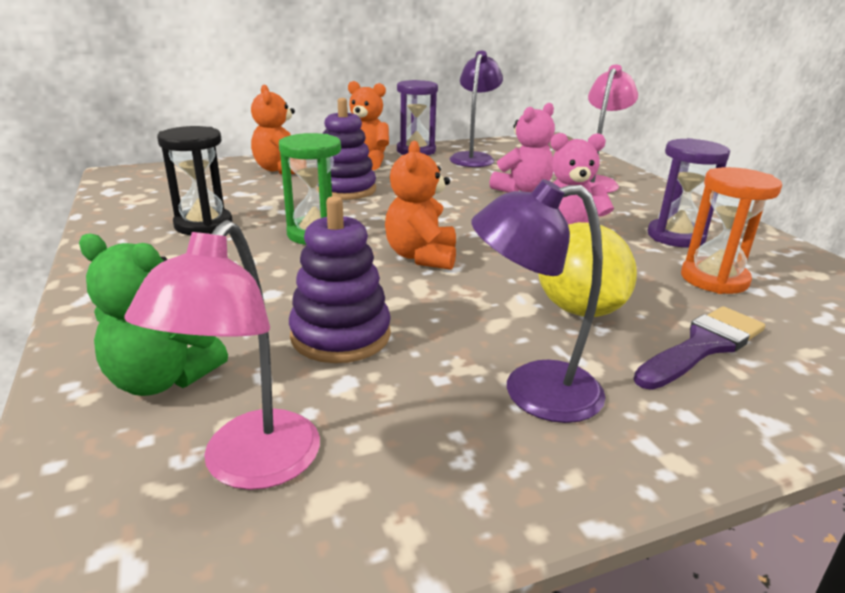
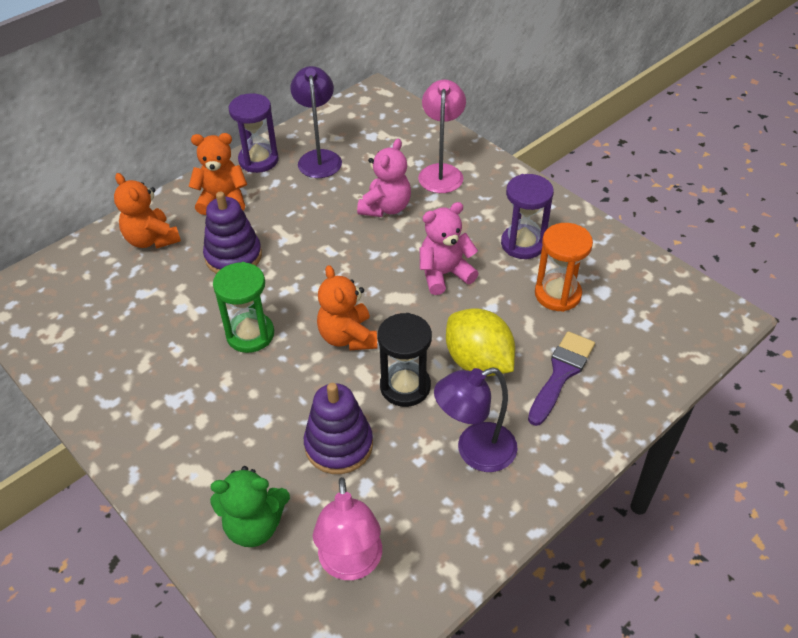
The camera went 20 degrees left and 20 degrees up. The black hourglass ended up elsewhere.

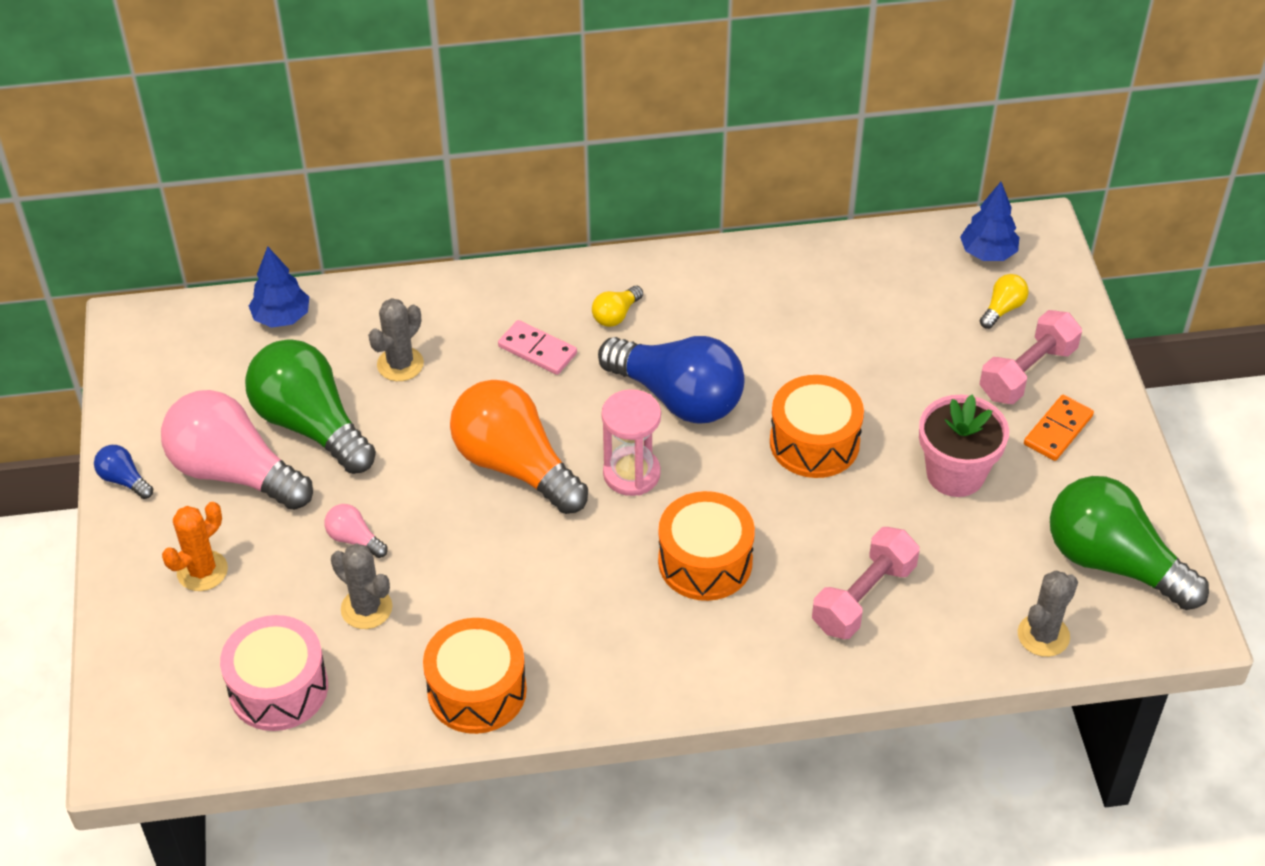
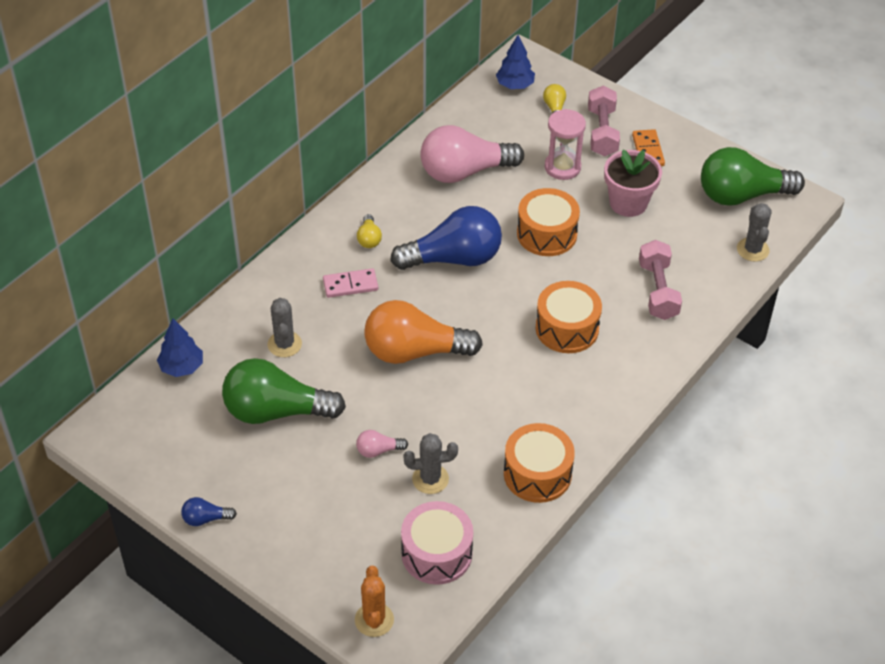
The camera went 45 degrees left and 0 degrees up. The pink light bulb (no. 1 from left in the first image) ended up elsewhere. The orange cactus ended up elsewhere. The pink hourglass ended up elsewhere.

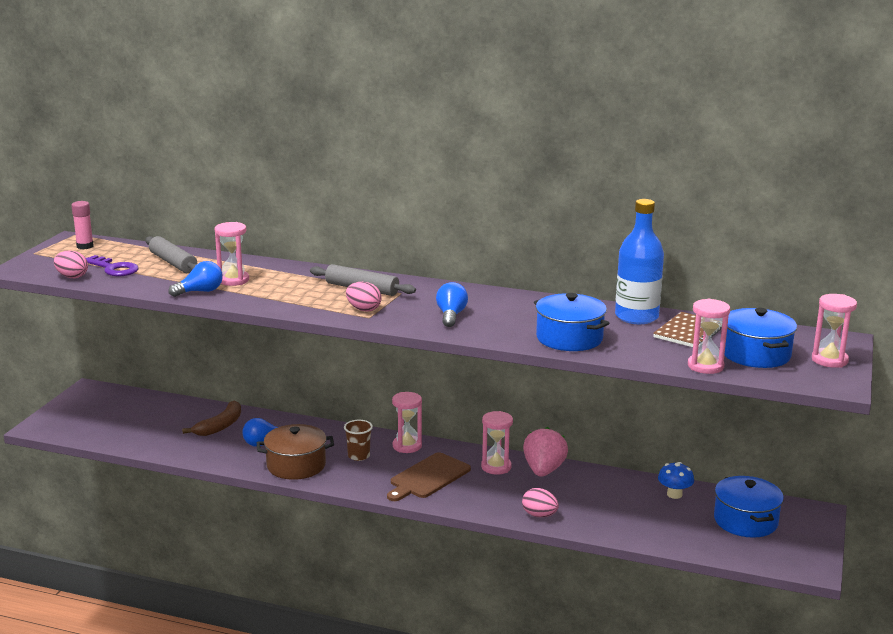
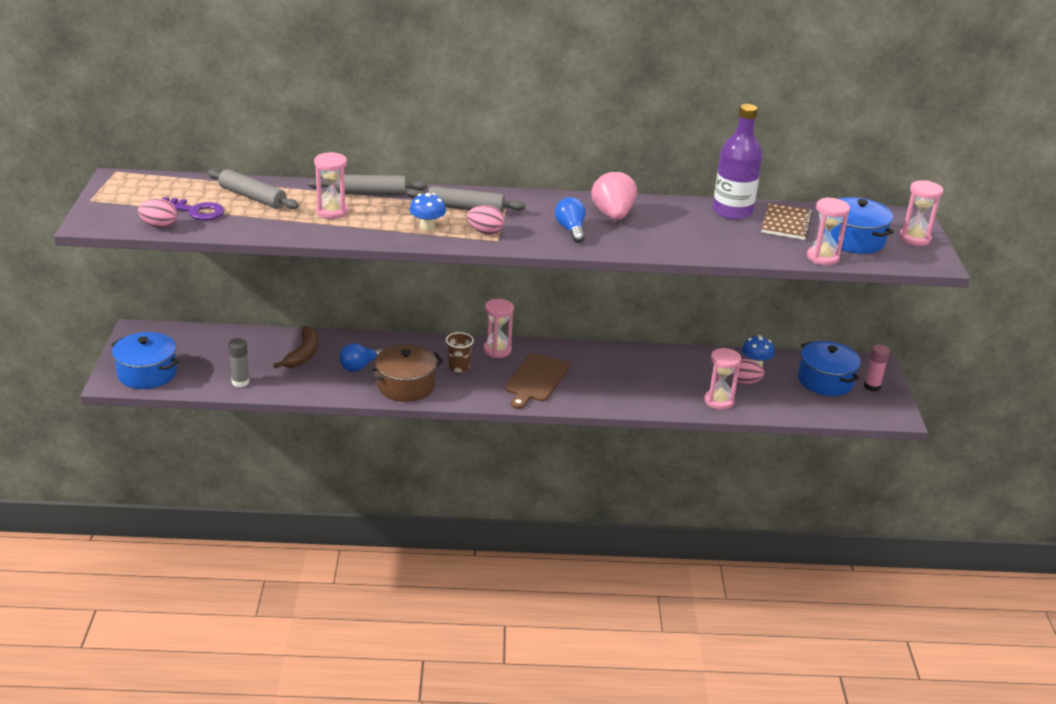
The camera went 20 degrees left and 10 degrees up. The pink glue stick ended up elsewhere. The second view lost the blue light bulb (no. 1 from left). The pink hourglass (no. 3 from left) ended up elsewhere. The pink egg (no. 3 from left) ended up elsewhere. The pink strawberry ended up elsewhere. The blue pot (no. 1 from left) ended up elsewhere. What was the blue bottle turned into the purple bottle. The second view gained the grey glue stick. The second view gained the grey rolling pin (no. 2 from left). The second view gained the blue mushroom (no. 1 from left).

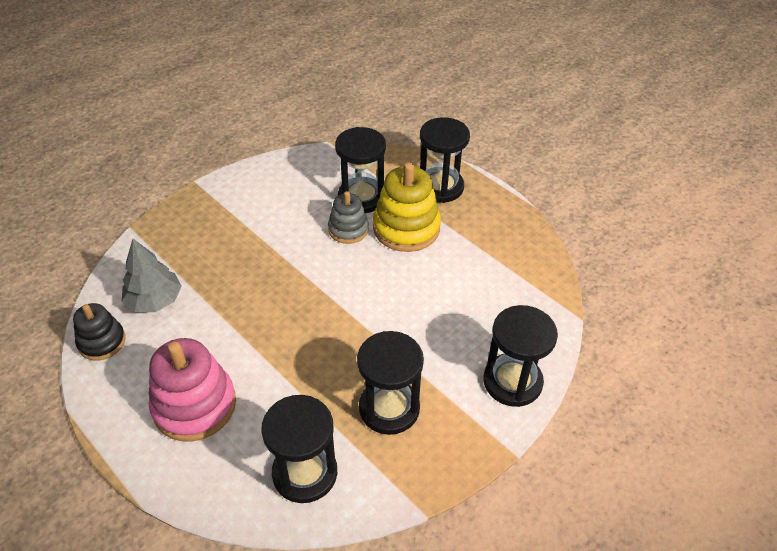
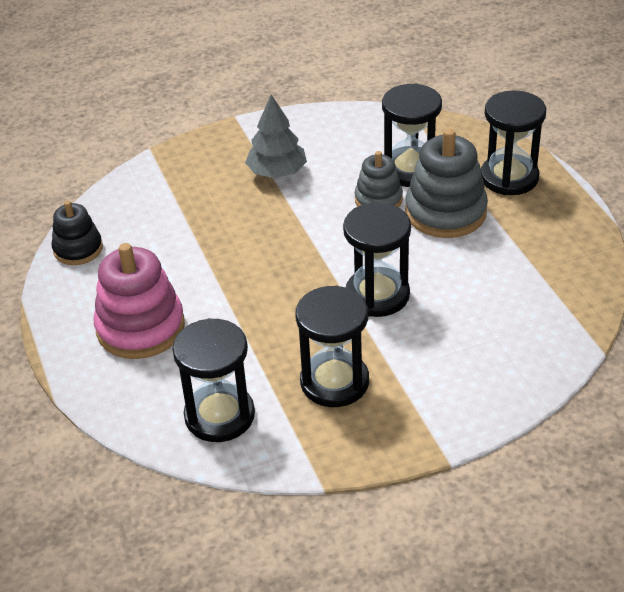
The camera went 25 degrees right and 5 degrees down. The grey tree ended up elsewhere. What was the yellow stacking toy turned into the grey stacking toy (no. 2 from left). The black hourglass (no. 5 from left in the first image) ended up elsewhere.

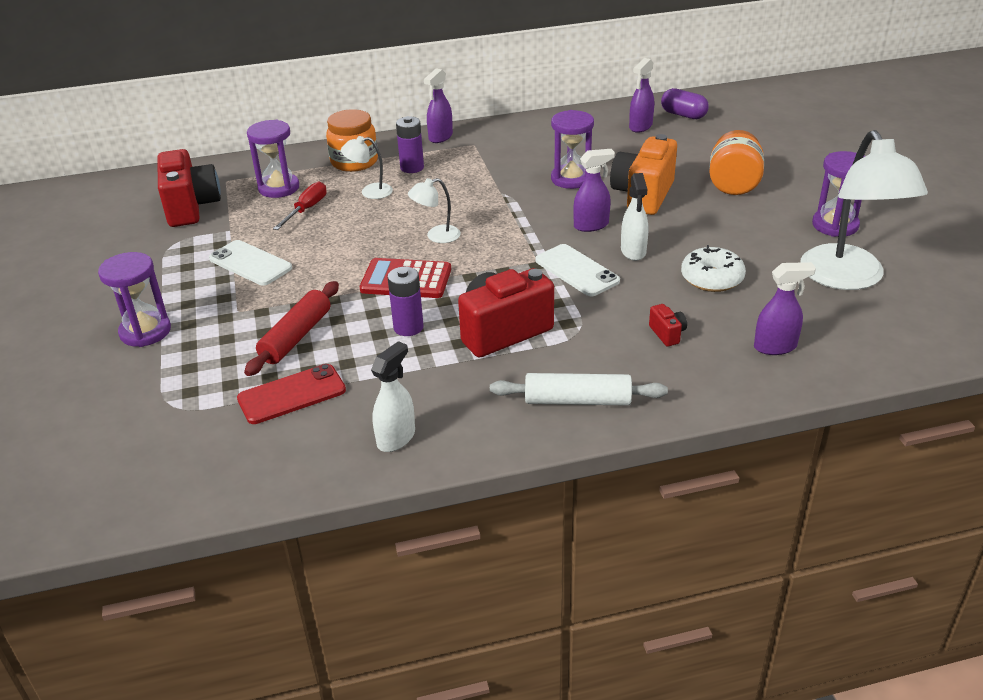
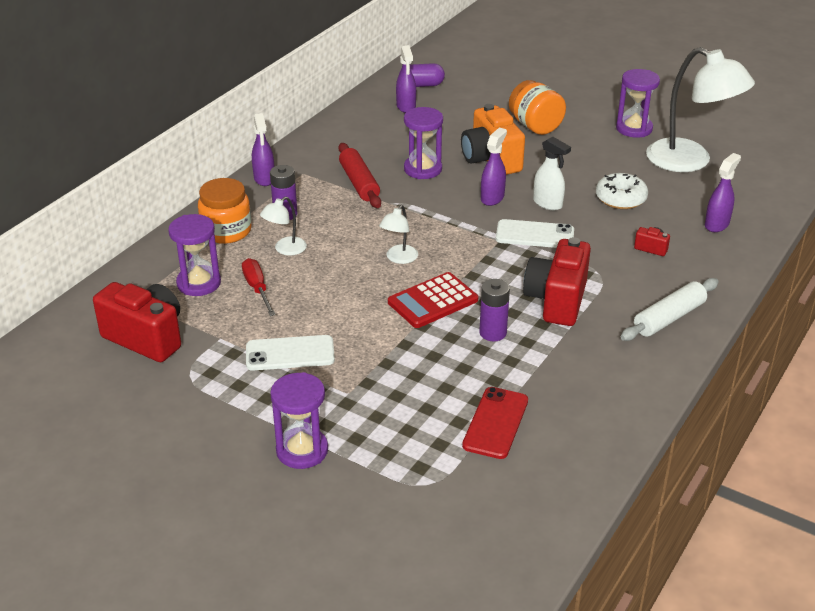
The camera went 45 degrees left and 0 degrees up. The red rolling pin ended up elsewhere. The second view lost the white spray bottle (no. 1 from left).

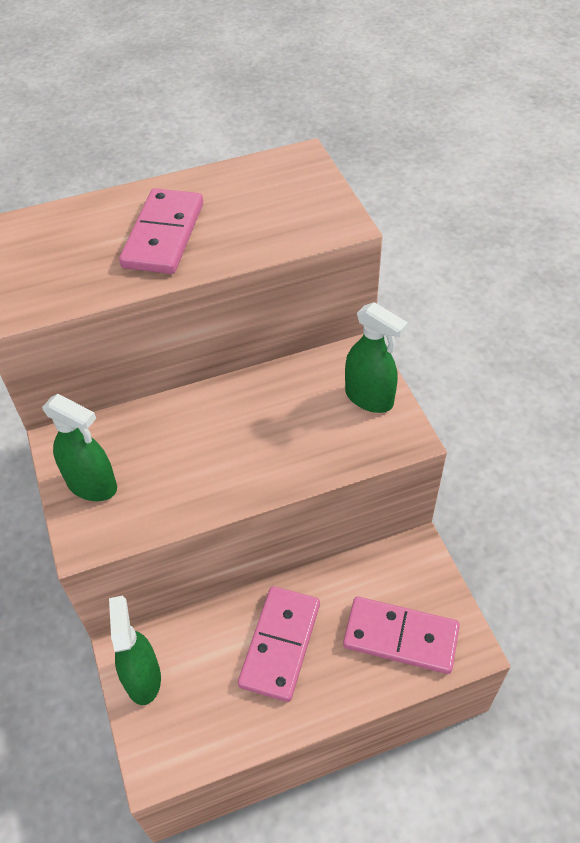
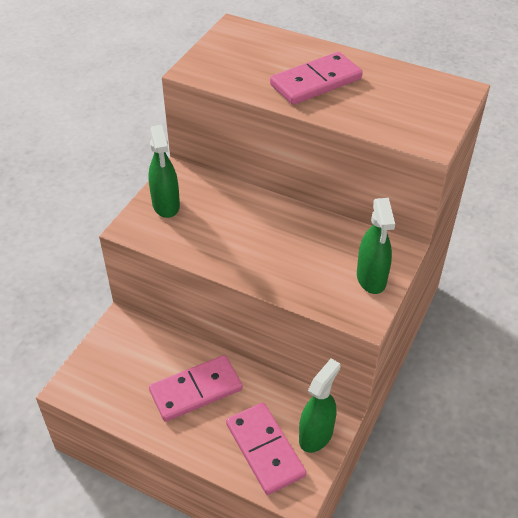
The camera went 45 degrees right and 5 degrees down. The green spray bottle (no. 2 from left) ended up elsewhere.

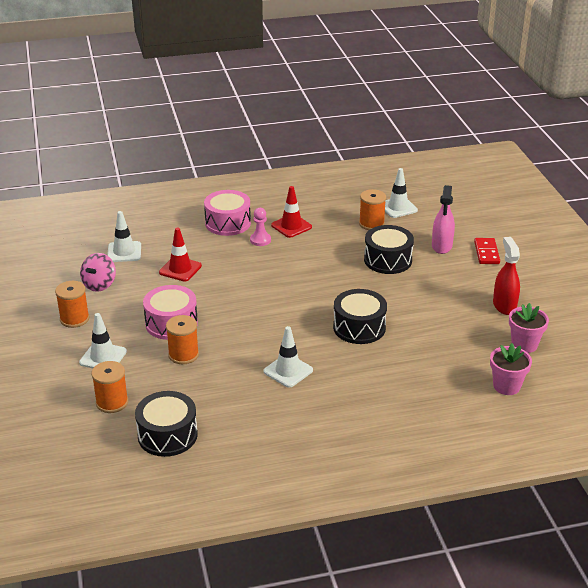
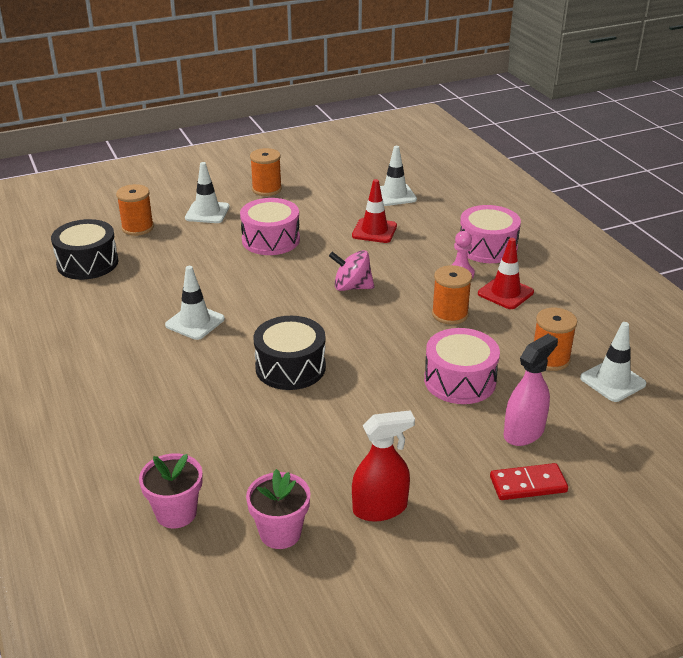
The camera went 80 degrees right and 0 degrees up. The pink spinning top ended up elsewhere. The orange spool (no. 3 from left) ended up elsewhere. What was the black drum (no. 3 from left) turned into the pink drum (no. 2 from left). The pink spray bottle ended up facing another way, 135 degrees clockwise from before.

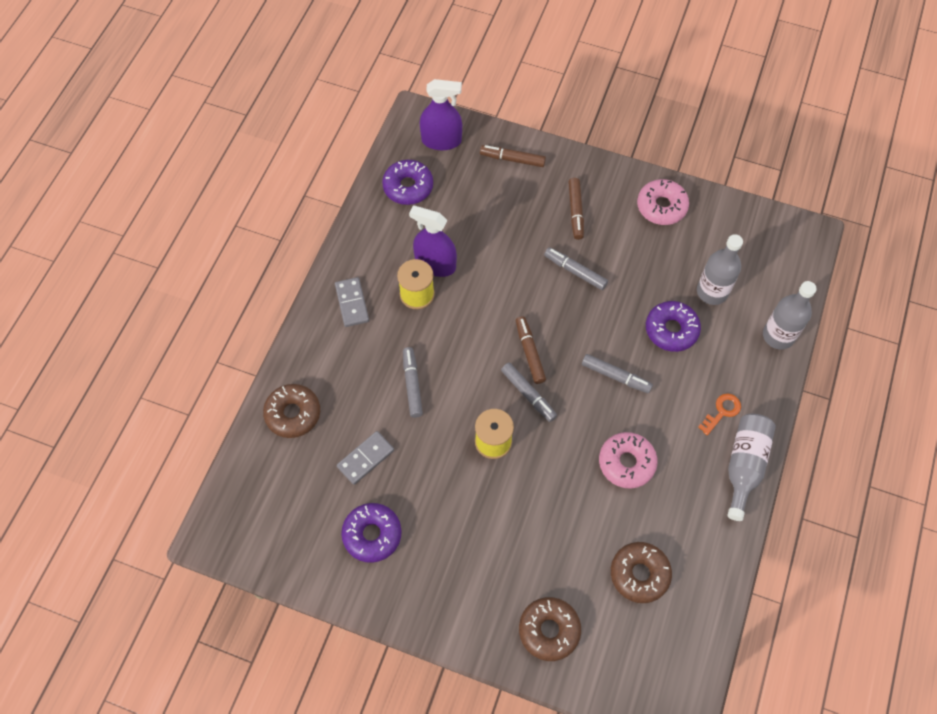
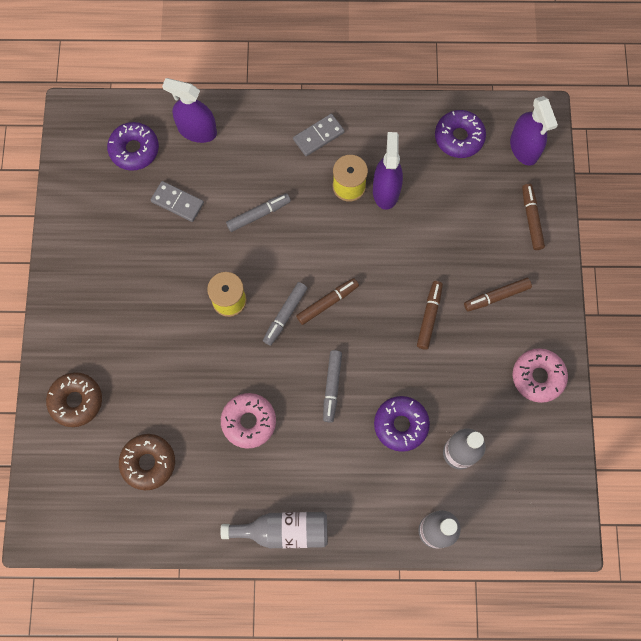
The camera went 70 degrees right and 10 degrees up. Where the brown donut (no. 1 from left) stood, the purple spray bottle (no. 1 from left) came to stand. The purple donut (no. 1 from left) ended up elsewhere. What was the grey marker (no. 3 from left) turned into the brown marker (no. 2 from left). The second view lost the orange key.

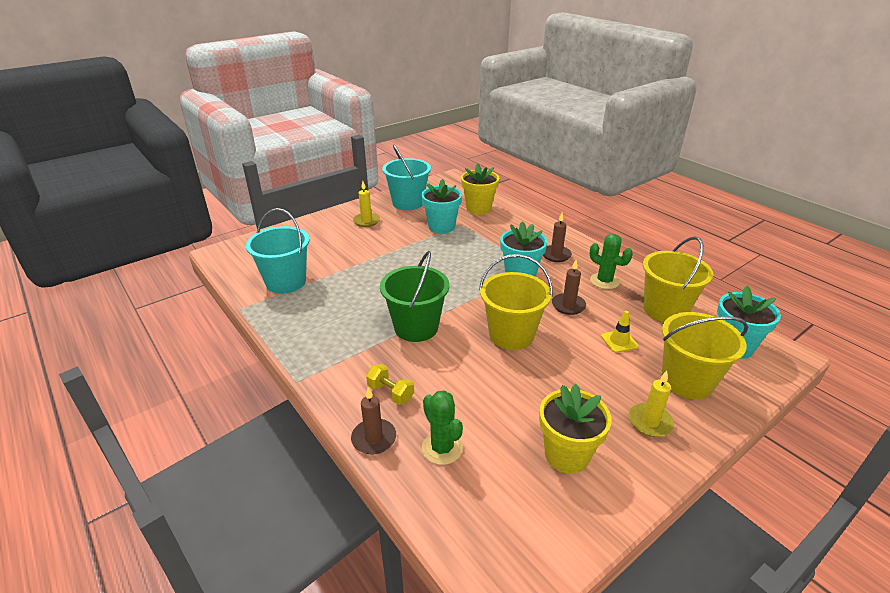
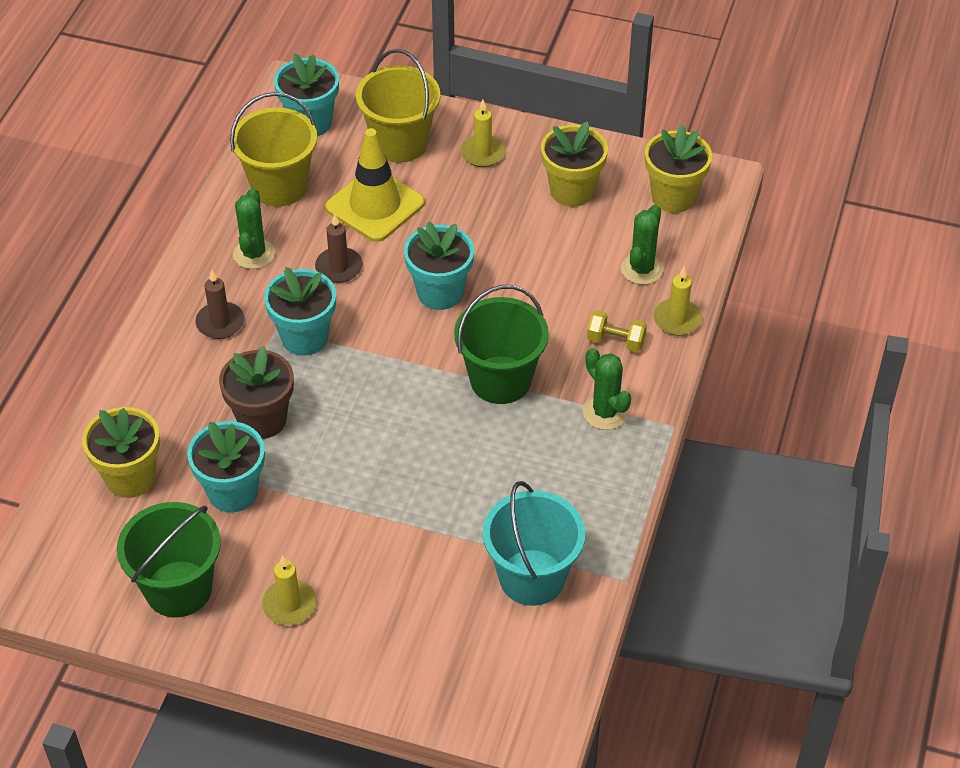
The camera went 125 degrees left and 15 degrees up. What was the brown candle (no. 1 from left) turned into the yellow candle (no. 3 from left). The yellow dumbbell ended up facing another way, 75 degrees counterclockwise from before. What was the turquoise bucket (no. 2 from left) turned into the green bucket (no. 1 from left). Where the yellow bucket (no. 1 from left) stood, the turquoise flower pot (no. 4 from left) came to stand. The size of the yellow traffic cone changed by a factor of 2.13. The second view gained the brown flower pot. The second view gained the green cactus (no. 2 from left). The second view gained the yellow flower pot (no. 3 from left).

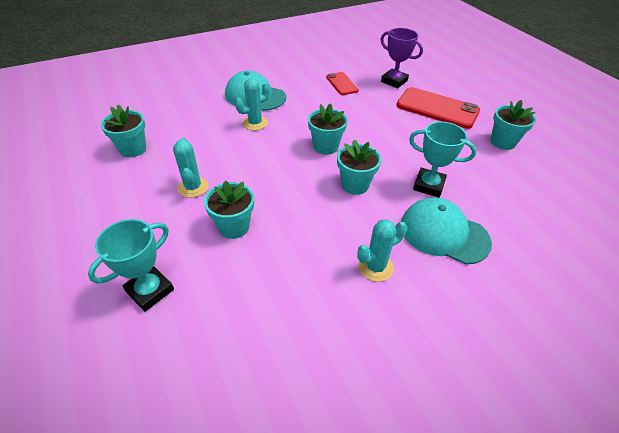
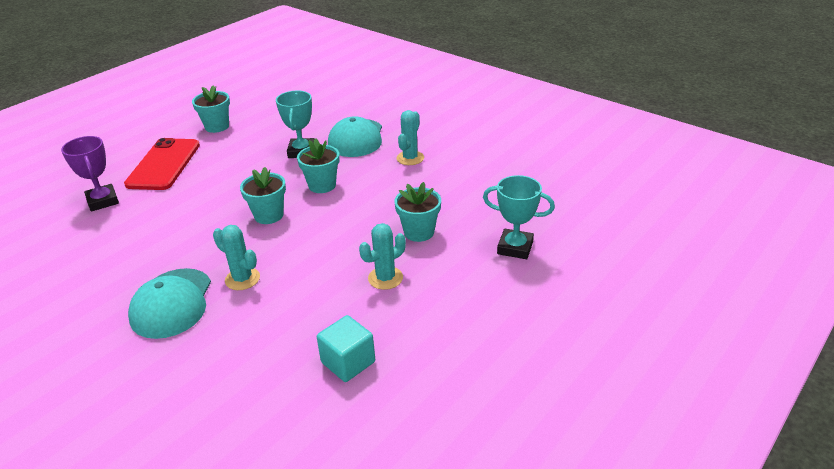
The camera went 110 degrees left and 10 degrees down. Where the turquoise flower pot (no. 1 from left) stood, the turquoise cube came to stand. The second view lost the red phone (no. 1 from left). The turquoise cactus (no. 3 from left) ended up facing another way, 75 degrees clockwise from before. The purple trophy ended up facing another way, 45 degrees counterclockwise from before.

